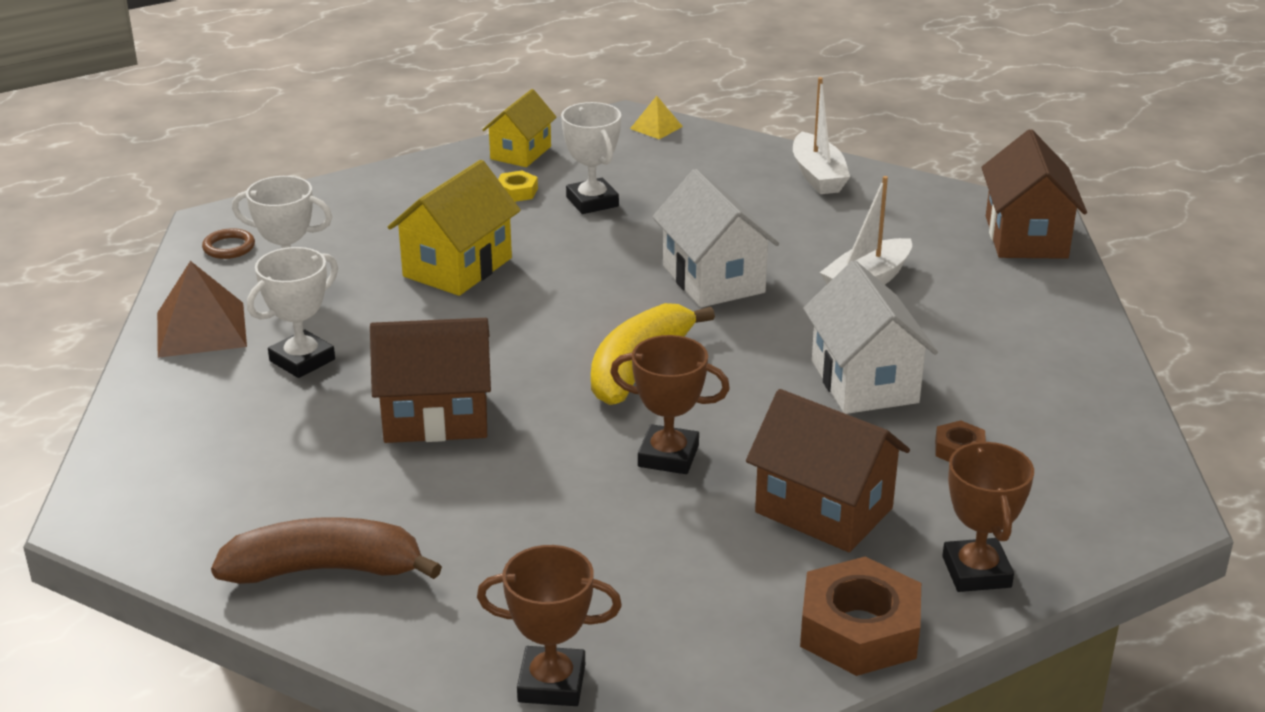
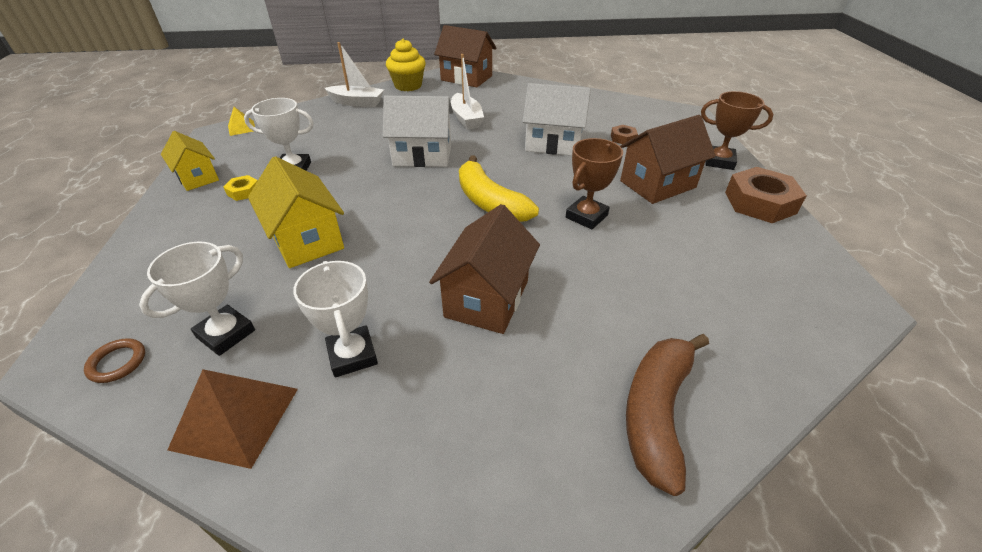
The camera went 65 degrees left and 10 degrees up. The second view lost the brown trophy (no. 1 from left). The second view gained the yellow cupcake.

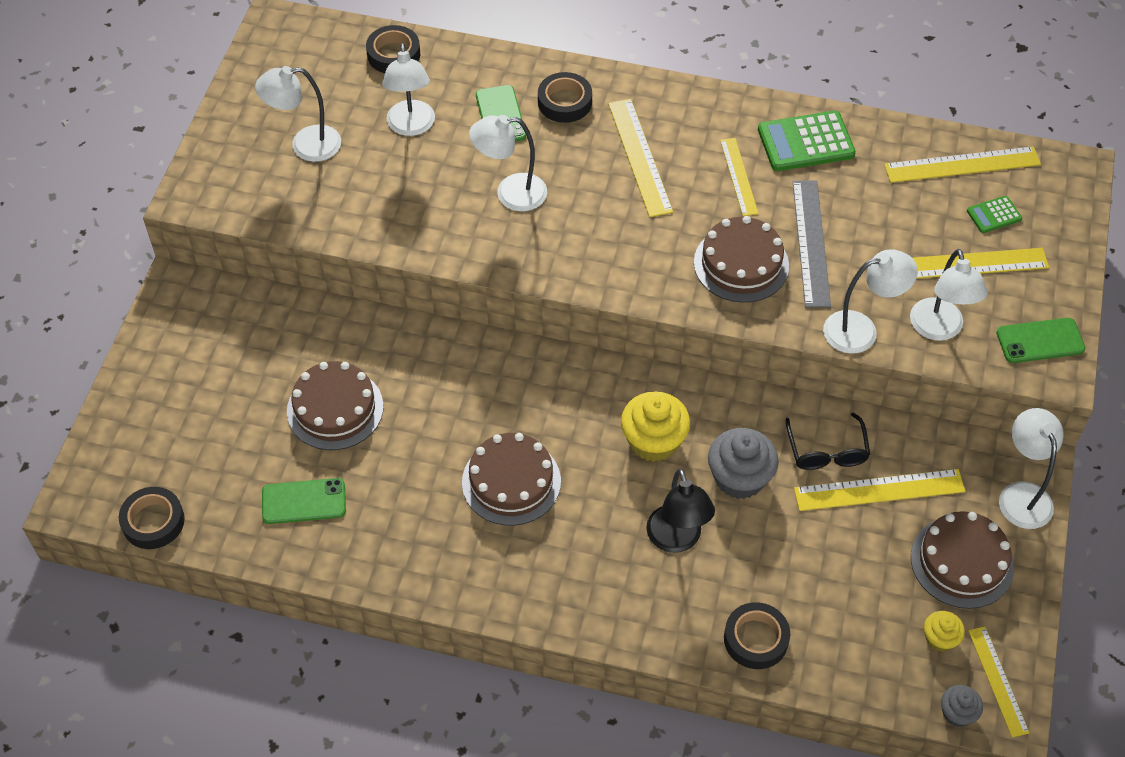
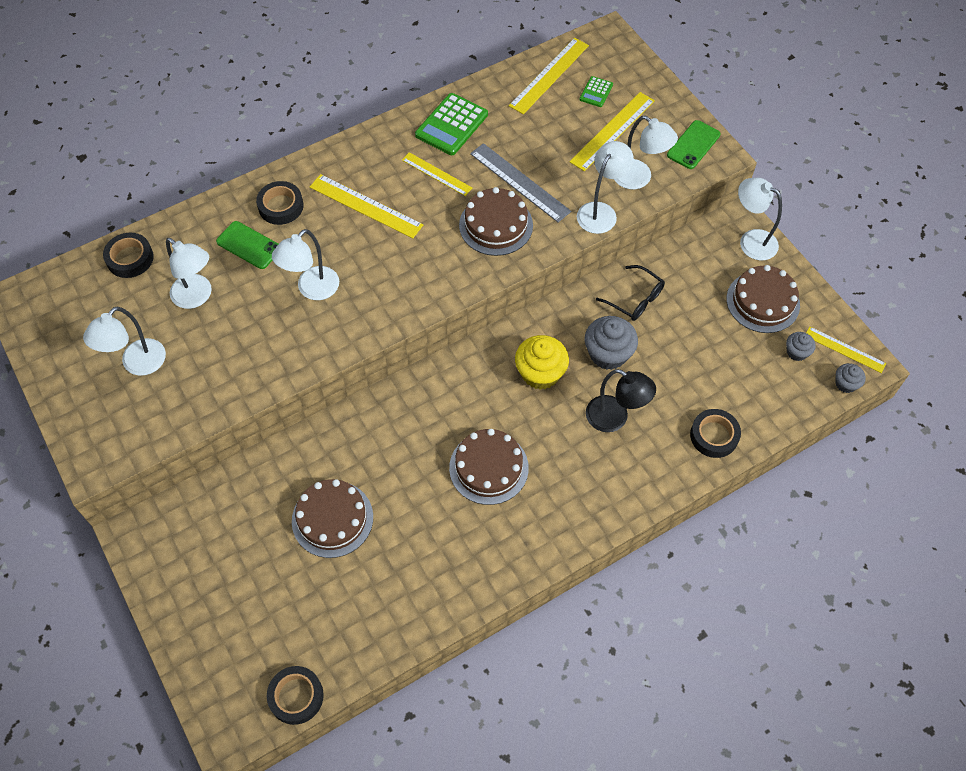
The camera went 45 degrees left and 5 degrees up. The second view lost the green phone (no. 1 from left). The second view lost the yellow ruler (no. 3 from left). What was the yellow cupcake (no. 2 from left) turned into the grey cupcake (no. 2 from left).

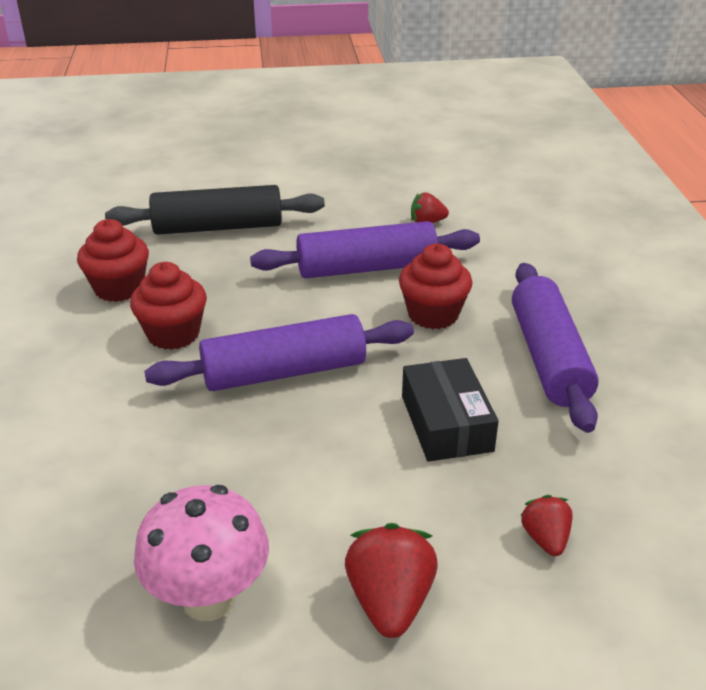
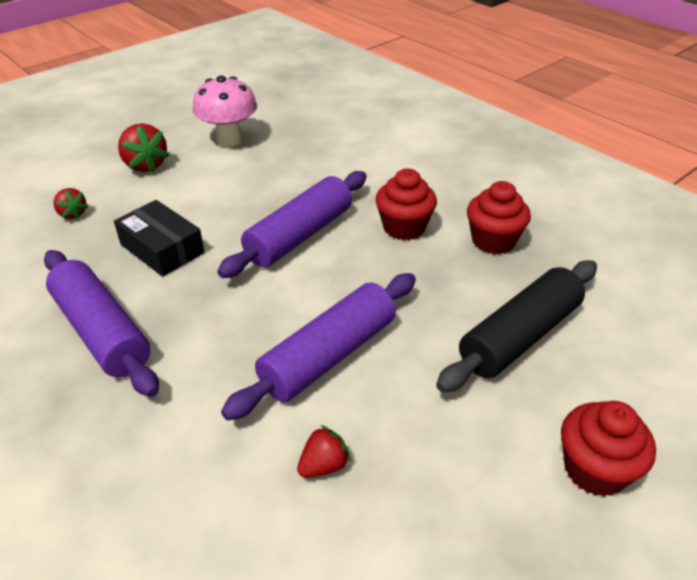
The camera went 145 degrees right and 5 degrees up. The red cupcake (no. 3 from left) ended up elsewhere.

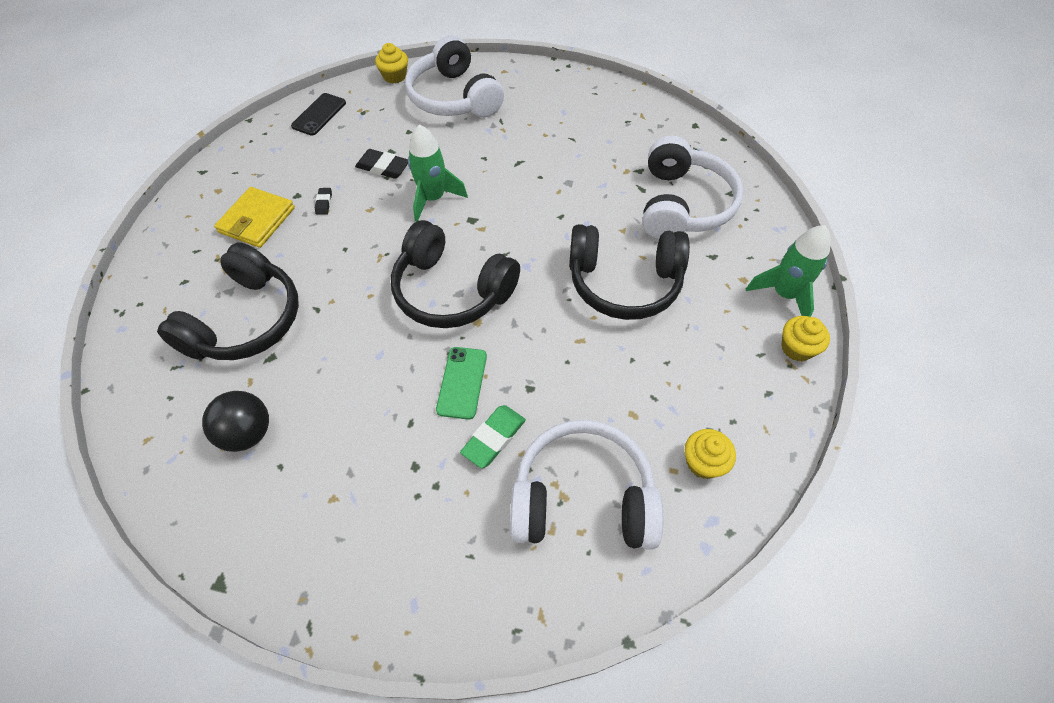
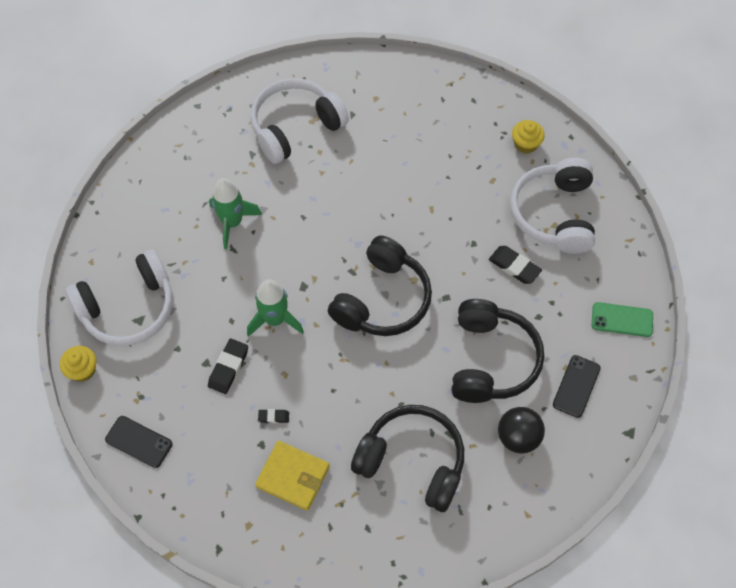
The camera went 90 degrees left and 5 degrees up. The green phone ended up elsewhere. What was the green eraser turned into the black eraser (no. 3 from left). The black headphones (no. 3 from left) ended up elsewhere. The white headphones (no. 3 from left in the first image) ended up facing another way, 45 degrees counterclockwise from before. The green rocket (no. 2 from left in the first image) ended up elsewhere. The second view lost the yellow cupcake (no. 3 from left). The second view gained the black phone (no. 2 from left).

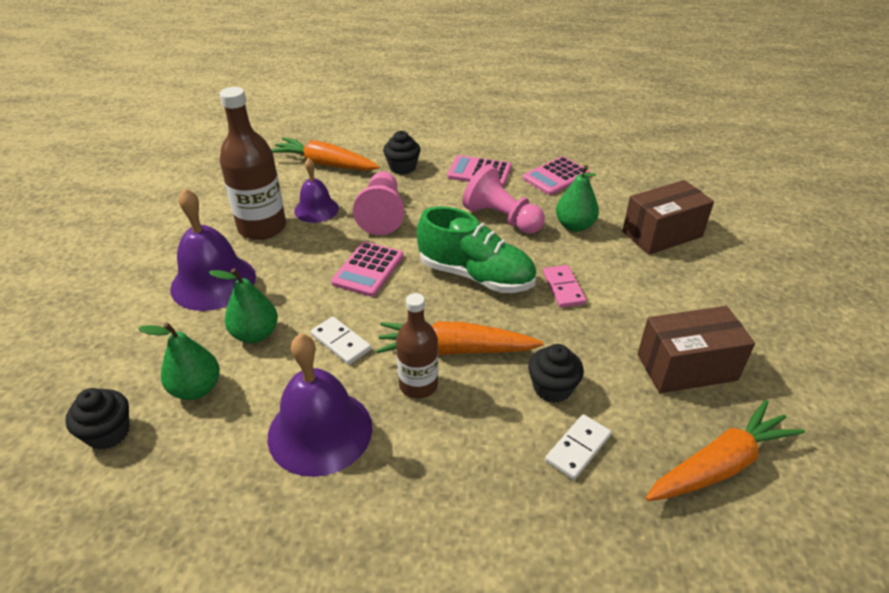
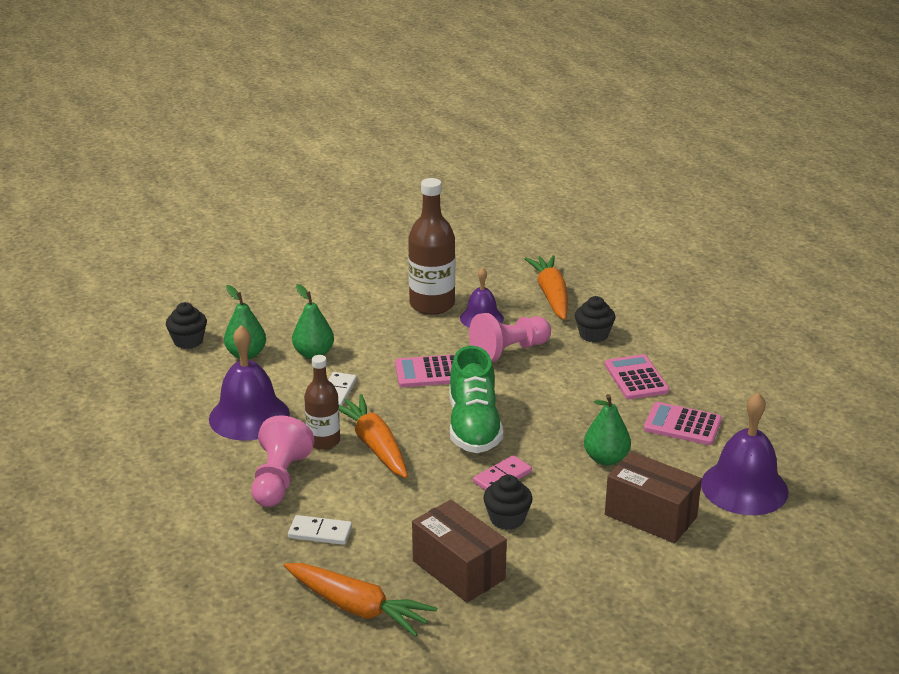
The camera went 60 degrees right and 10 degrees down. The purple bell (no. 1 from left in the first image) ended up elsewhere. The pink pawn (no. 2 from left in the first image) ended up elsewhere. The black cupcake (no. 3 from left in the first image) ended up elsewhere.

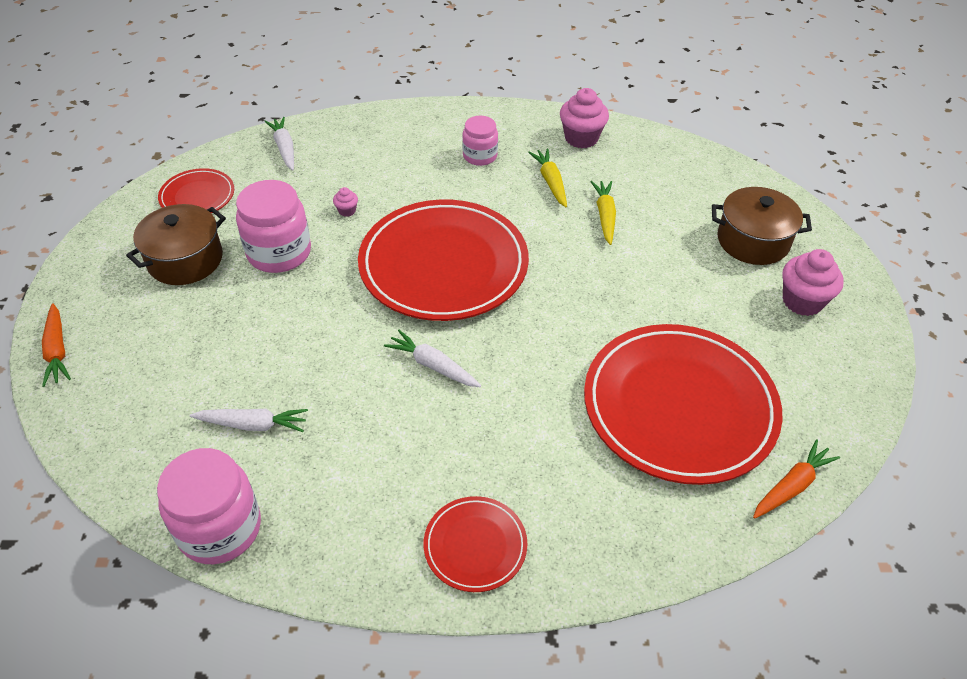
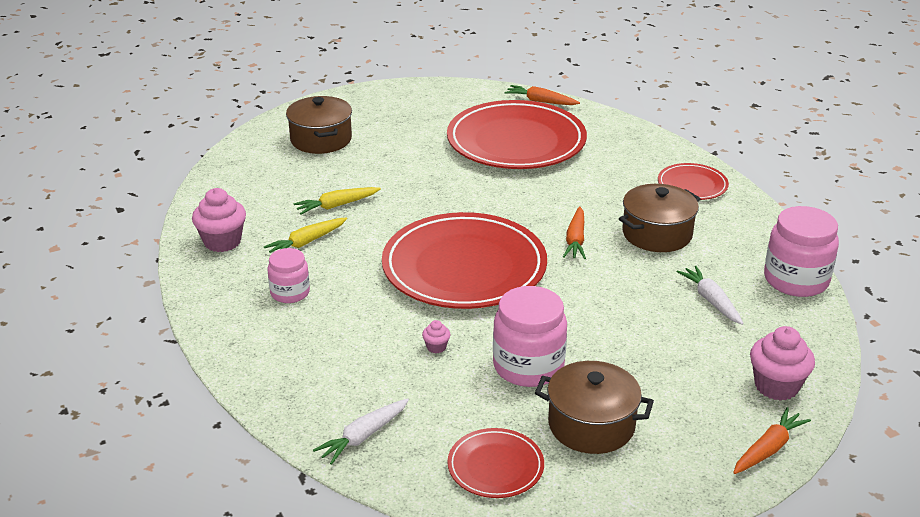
The camera went 115 degrees left and 15 degrees down. What was the white carrot (no. 3 from left) turned into the orange carrot (no. 2 from left). The pink cupcake (no. 3 from left) ended up elsewhere. The second view gained the brown pot (no. 3 from left).

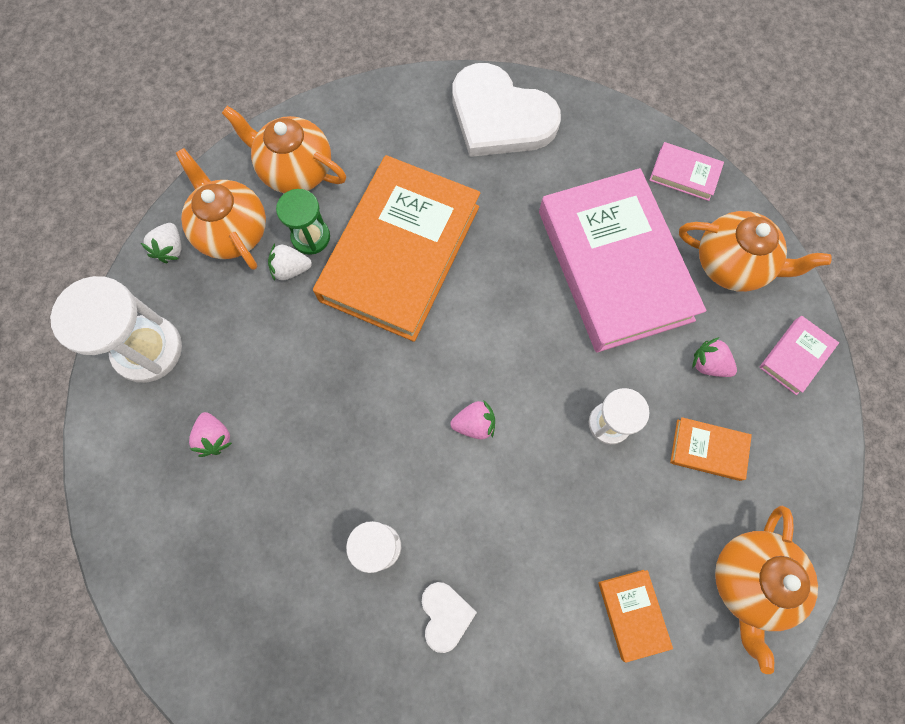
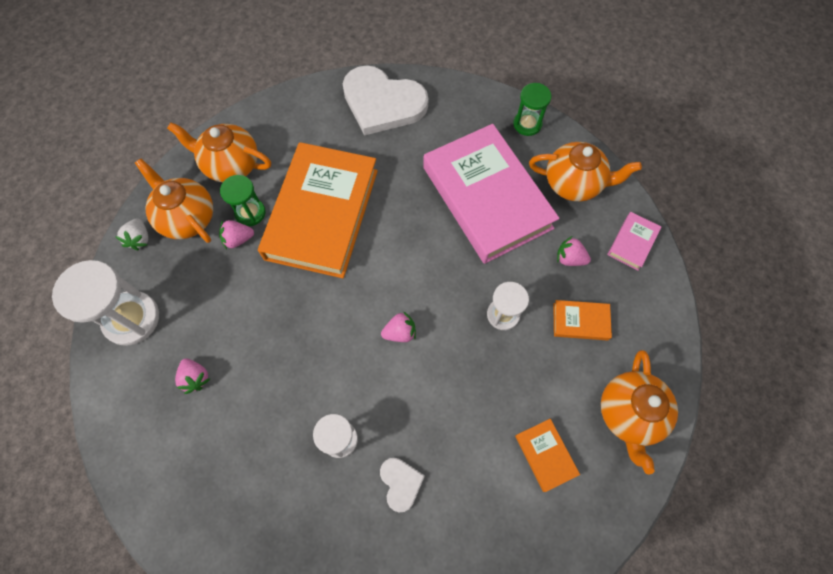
The camera went 10 degrees left and 5 degrees down. What was the white strawberry (no. 2 from left) turned into the pink strawberry (no. 2 from left). Where the pink book (no. 2 from left) stood, the green hourglass (no. 2 from left) came to stand.

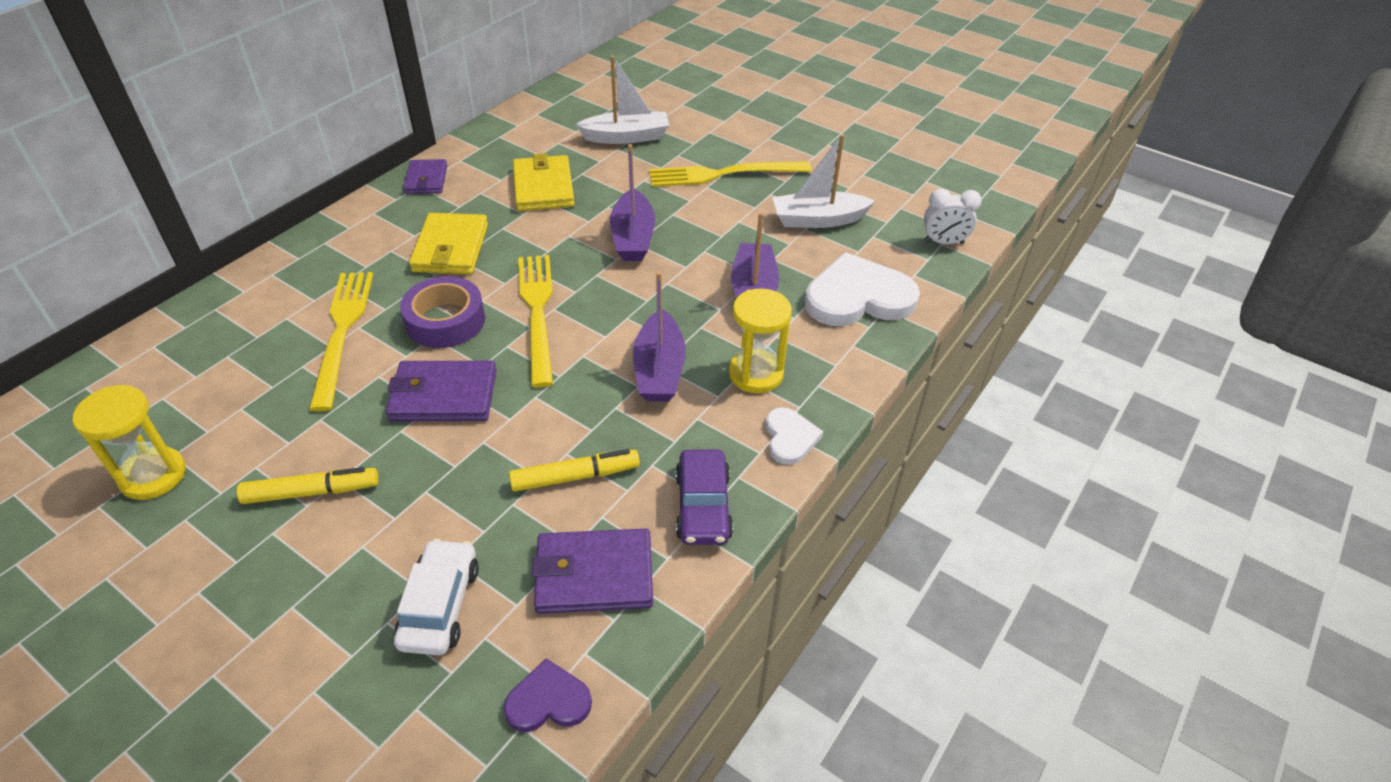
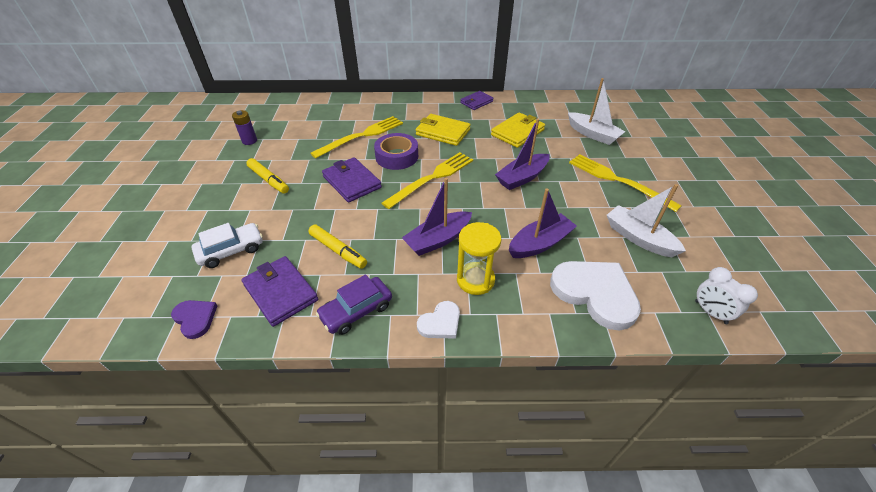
The camera went 55 degrees right and 0 degrees up. Where the yellow hourglass (no. 1 from left) stood, the purple battery came to stand. The yellow wallet (no. 1 from left) ended up facing another way, 60 degrees clockwise from before.

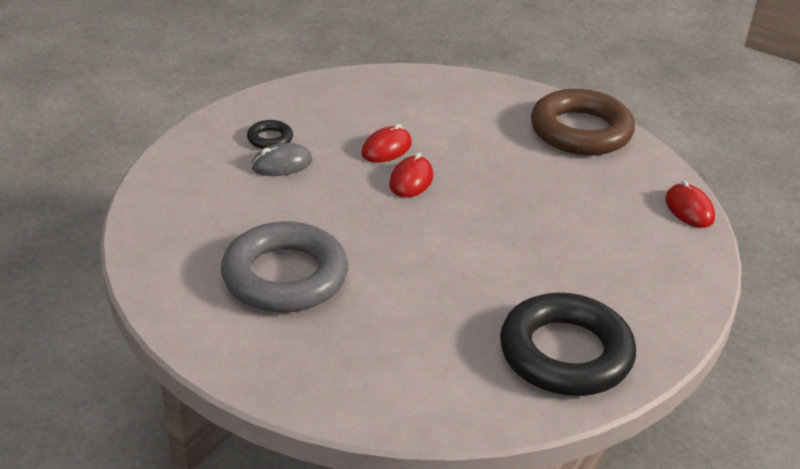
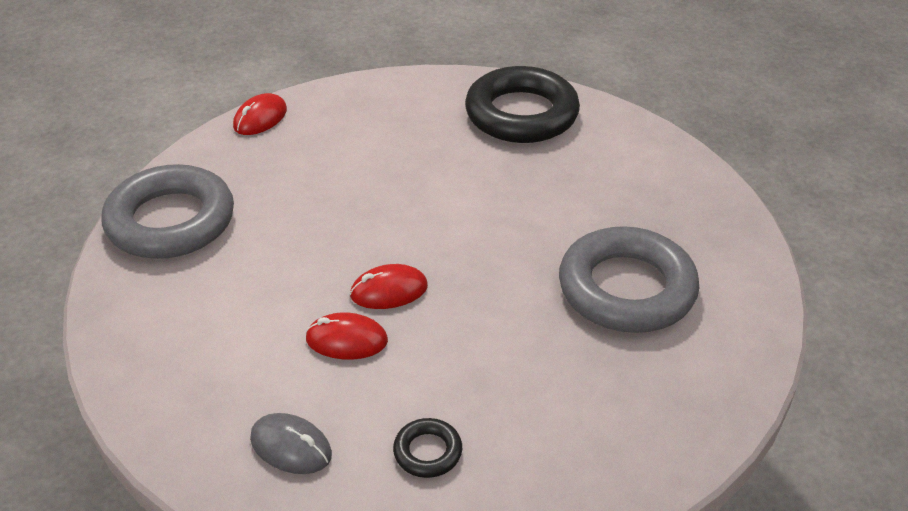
The camera went 125 degrees left and 5 degrees up. The grey mouse ended up elsewhere. What was the brown ring turned into the grey ring (no. 1 from left).

